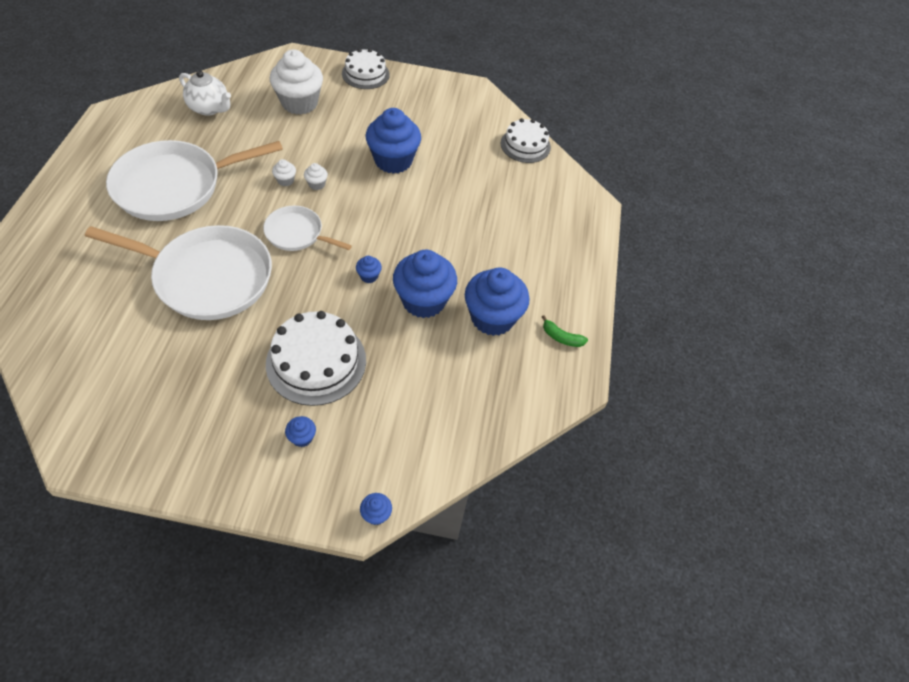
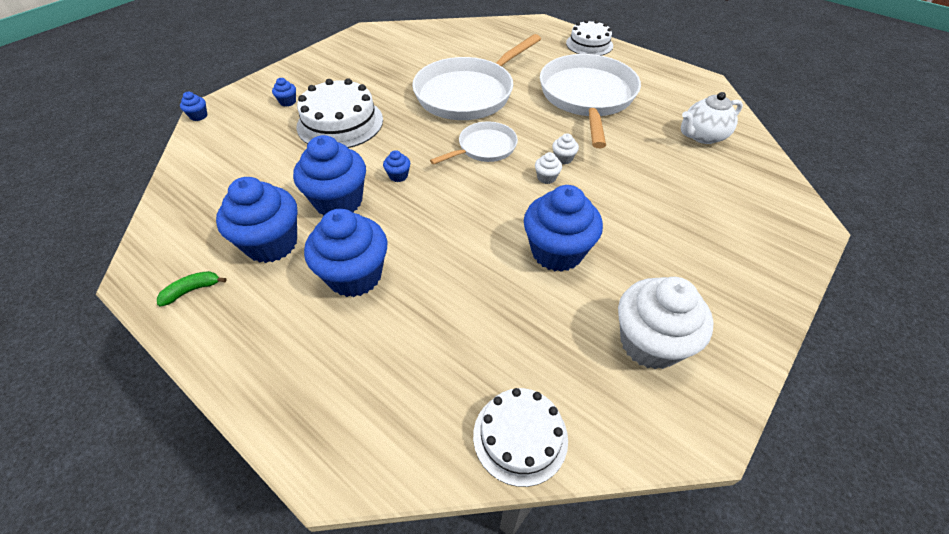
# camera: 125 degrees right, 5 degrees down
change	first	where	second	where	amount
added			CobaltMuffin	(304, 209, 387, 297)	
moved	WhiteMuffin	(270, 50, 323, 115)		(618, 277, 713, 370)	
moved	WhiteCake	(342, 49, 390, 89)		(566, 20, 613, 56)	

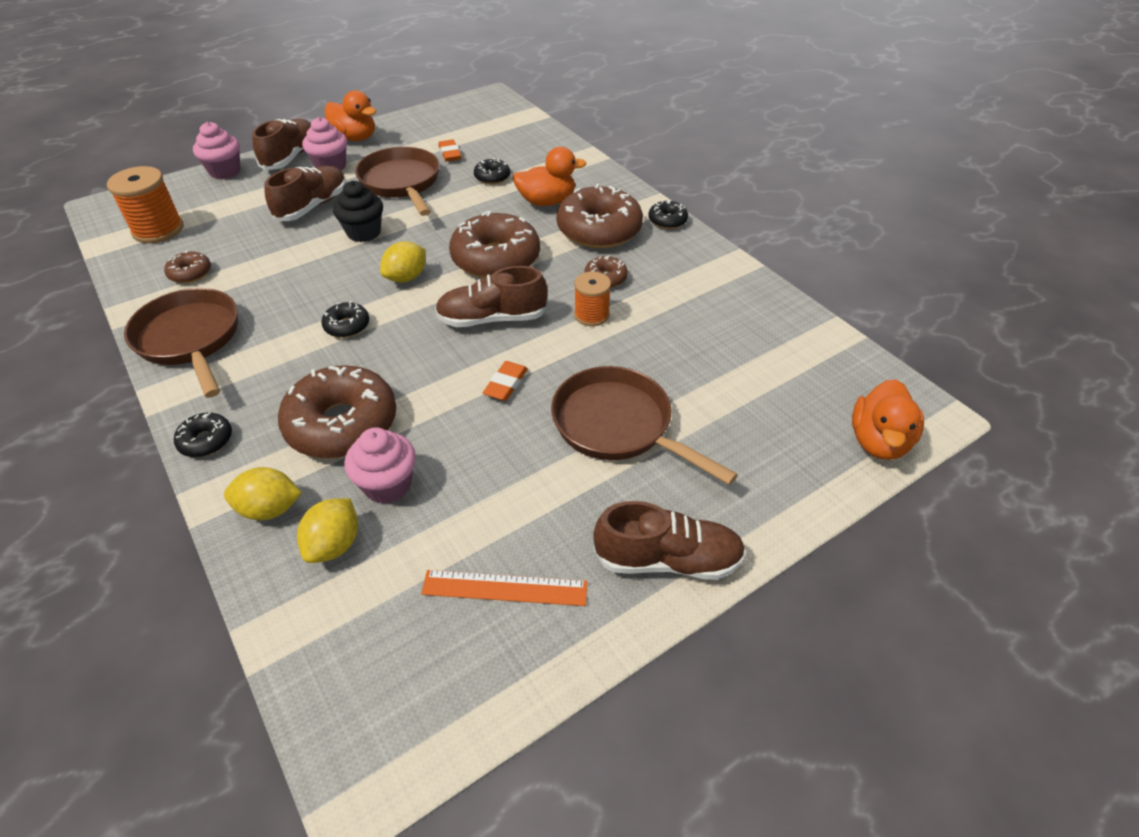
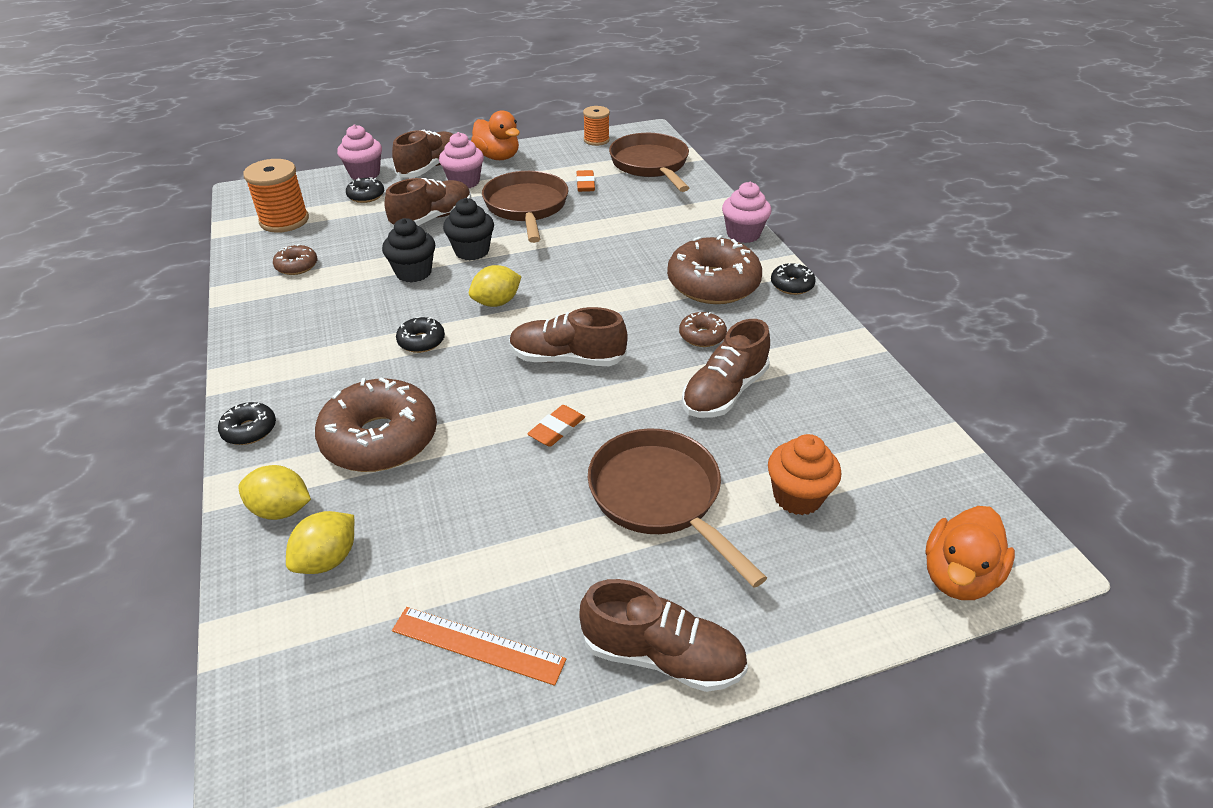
# camera: 15 degrees right, 5 degrees down
change	first	where	second	where	amount
removed	RussetDonut	(449, 211, 540, 278)			
removed	BrightOrangeRubberDuck	(512, 147, 586, 206)			
added			BlackMuffin	(382, 218, 435, 283)	
added			RussetLaceUpShoe	(682, 319, 770, 418)	
added			BrightOrangeMuffin	(768, 434, 841, 515)	
moved	RussetSkillet	(124, 288, 238, 398)		(609, 133, 689, 192)	
moved	RosePinkMuffin	(344, 427, 416, 504)		(722, 182, 771, 243)	
moved	BlackDonut	(474, 158, 510, 184)		(346, 177, 384, 203)	
moved	BrightOrangeSpool	(574, 272, 611, 326)		(583, 106, 610, 146)	

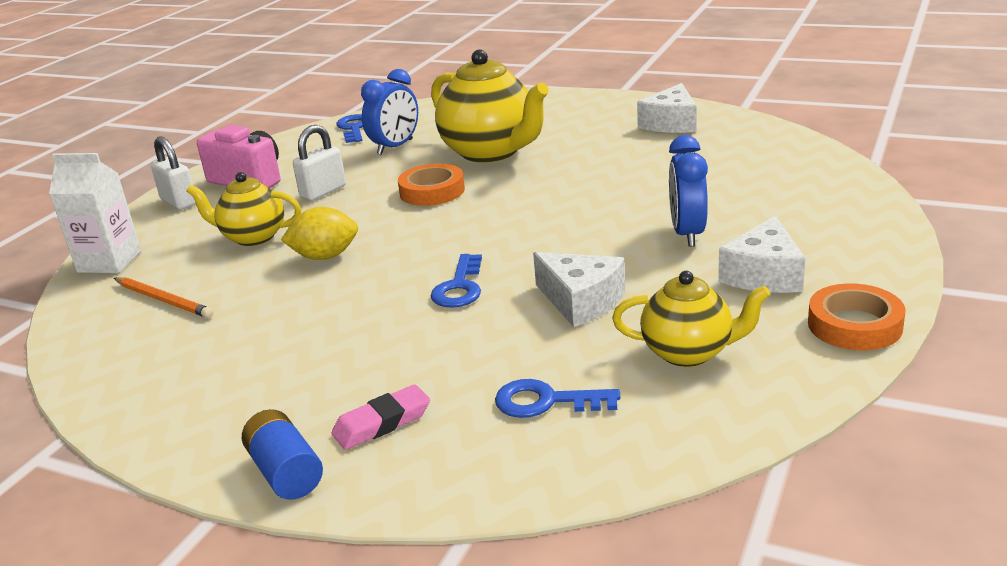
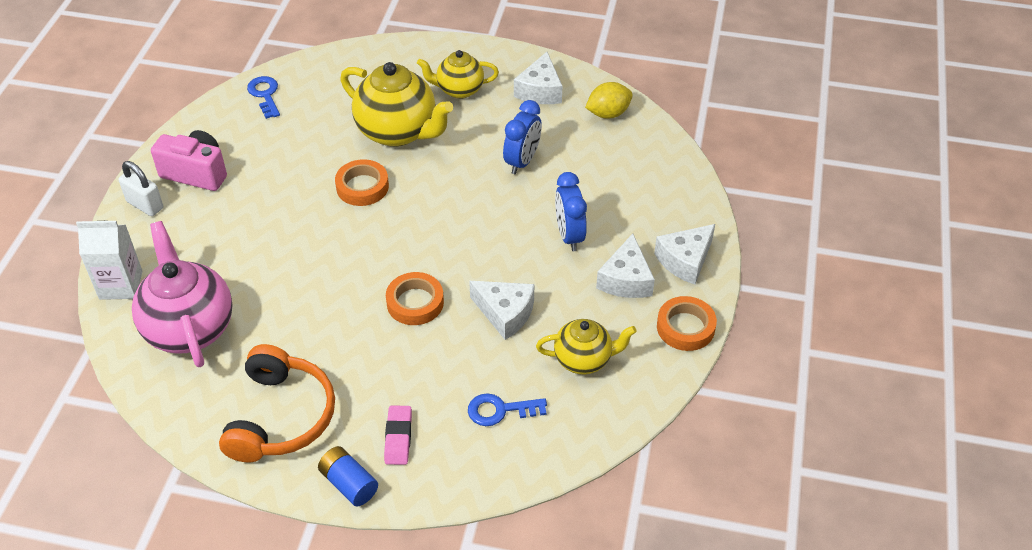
# camera: 15 degrees left, 20 degrees up
change	first	where	second	where	amount
removed	WhiteSmallLock	(293, 125, 346, 201)			
added			BrightOrangeOverEarHeadphones	(219, 344, 335, 463)	
added			WhiteCheese	(654, 224, 715, 285)	
moved	GoldenTeapot	(187, 172, 301, 246)		(417, 50, 499, 99)	
moved	GoldenToyLemon	(281, 207, 358, 260)		(585, 82, 633, 119)	
moved	CobaltClock	(361, 69, 418, 155)		(503, 100, 542, 174)	
replaced	BrightOrangePencil	(114, 277, 213, 318)	RosePinkTeapot	(132, 221, 233, 367)	
replaced	CobaltLatchkey	(431, 254, 482, 308)	BrightOrangeStickyTape	(386, 272, 444, 325)	
turned	RosePinkEraser	(332, 384, 430, 450)		(384, 406, 412, 465)	45 degrees counterclockwise

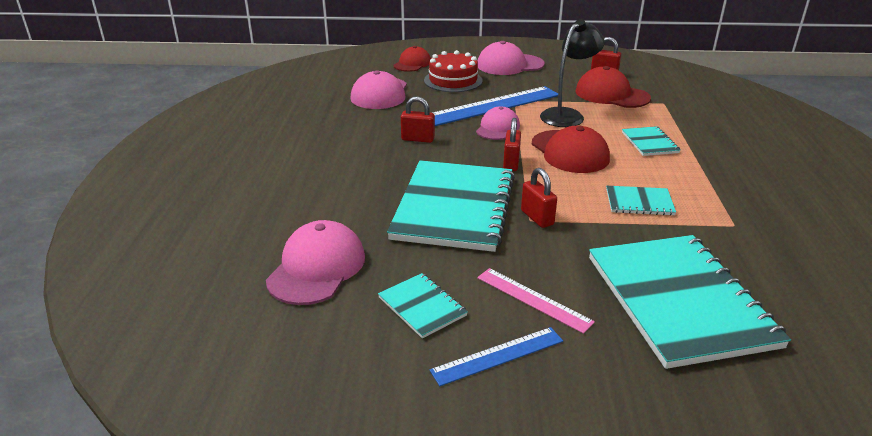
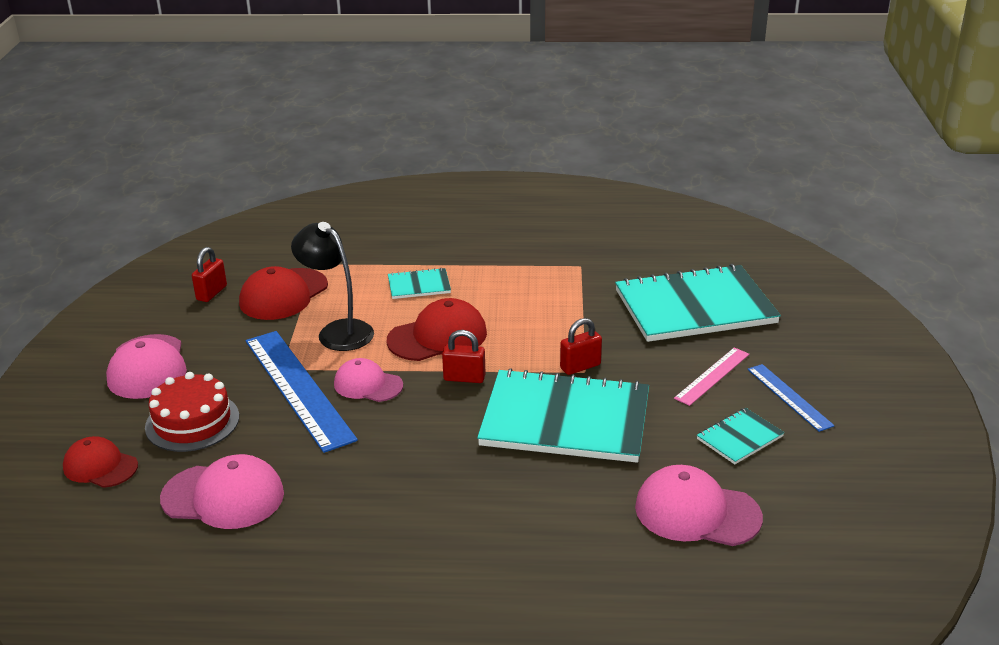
# camera: 90 degrees left, 0 degrees up
change	first	where	second	where	amount
removed	CrimsonSmallLock	(401, 96, 435, 143)			
removed	AquaExerciseBook	(606, 186, 676, 216)			

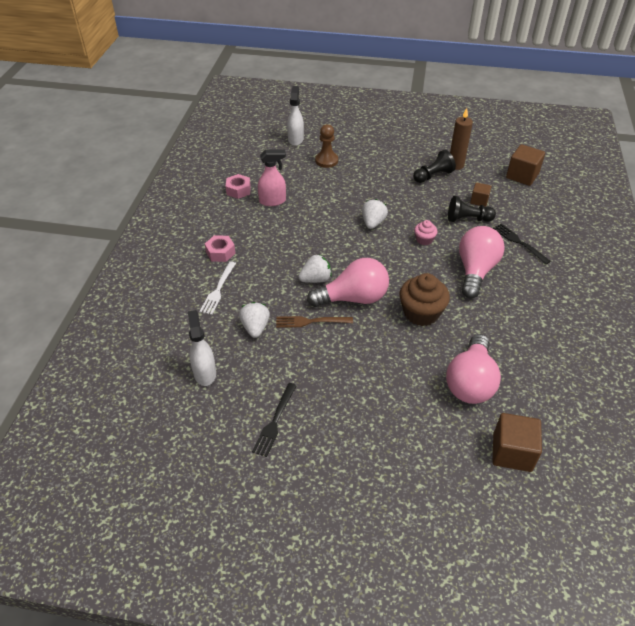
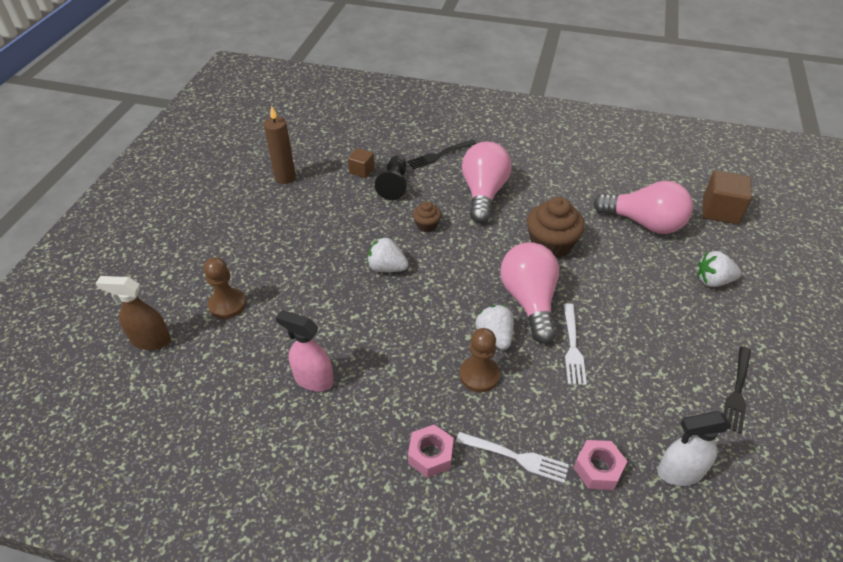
# camera: 85 degrees left, 0 degrees up
change	first	where	second	where	amount
removed	BlackGamePawn	(413, 150, 456, 183)			
removed	RussetBlock	(506, 144, 545, 186)			
added			RussetGamePawn	(460, 328, 500, 392)	
moved	RosePinkNut	(226, 174, 251, 199)		(574, 440, 627, 490)	
moved	WhiteStrawberry	(239, 302, 270, 338)		(697, 251, 741, 287)	
recoloured	RussetTableFork	(276, 316, 353, 328)	WhiteTableFork	(563, 303, 587, 385)	
recoloured	WhiteSprayCleaner	(287, 86, 304, 146)	RussetSprayCleaner	(95, 276, 171, 350)	
recoloured	RosePinkMuffin	(414, 220, 438, 245)	RussetMuffin	(413, 201, 441, 232)	
turned	BlackTableFork	(252, 383, 297, 457)		(723, 347, 751, 434)	90 degrees clockwise
turned	RosePinkSprayCleaner	(258, 149, 286, 206)		(276, 310, 334, 392)	60 degrees counterclockwise
turned	RosePinkLightBulb	(459, 226, 505, 298)		(462, 142, 512, 223)	75 degrees clockwise

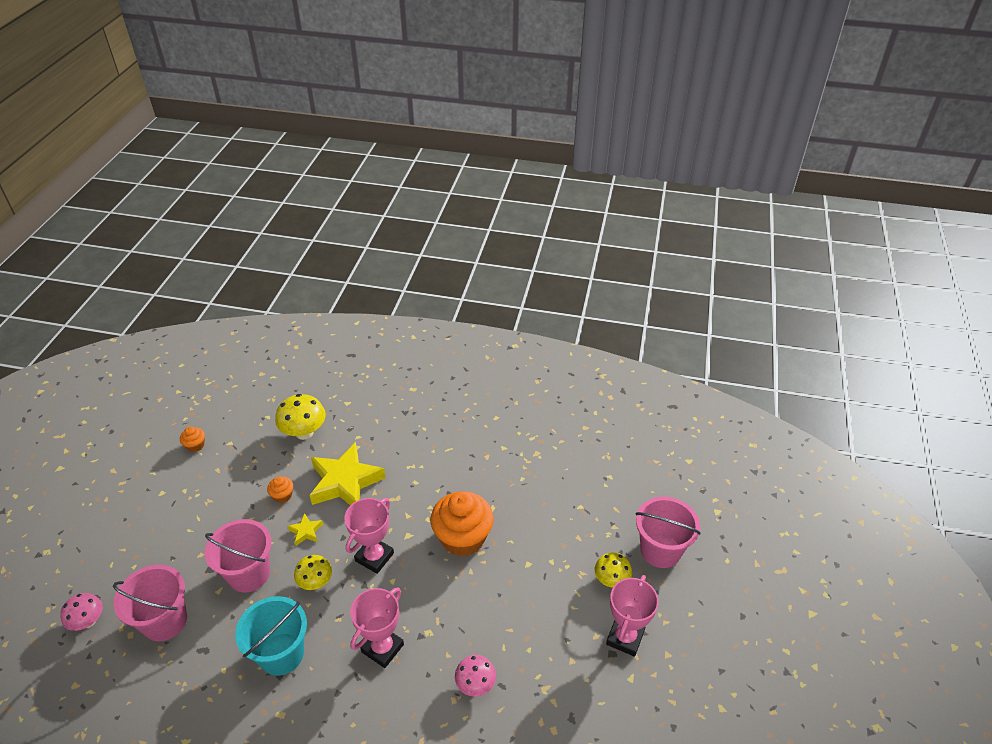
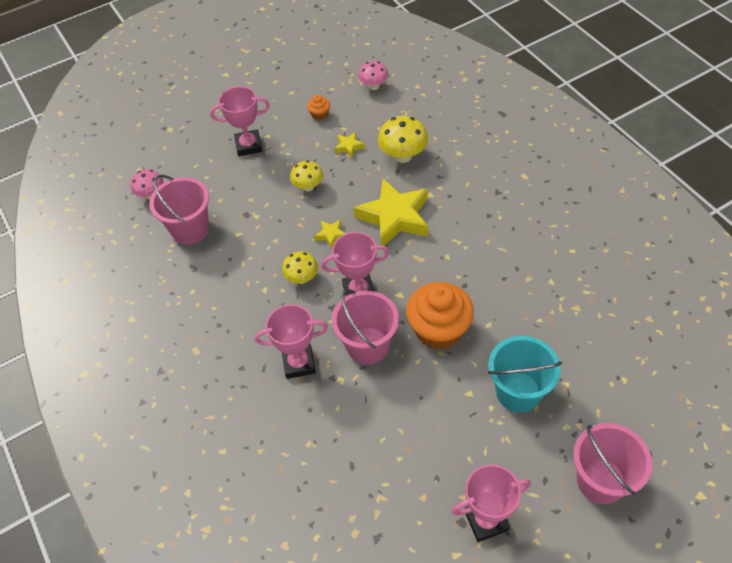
# camera: 50 degrees right, 10 degrees up
change	first	where	second	where	amount
removed	BrightOrangeMuffin	(267, 477, 293, 503)			
added			RosePinkPrizeCup	(210, 86, 270, 156)	
added			GoldenStar	(334, 132, 365, 158)	
moved	RosePinkSandBucket	(205, 519, 271, 593)		(332, 289, 399, 365)	
moved	AquaSandBucket	(235, 596, 307, 676)		(488, 336, 562, 413)	
moved	RosePinkFungus	(455, 655, 496, 697)		(358, 61, 388, 90)	
moved	GoldenFungus	(595, 552, 632, 588)		(290, 160, 323, 191)	

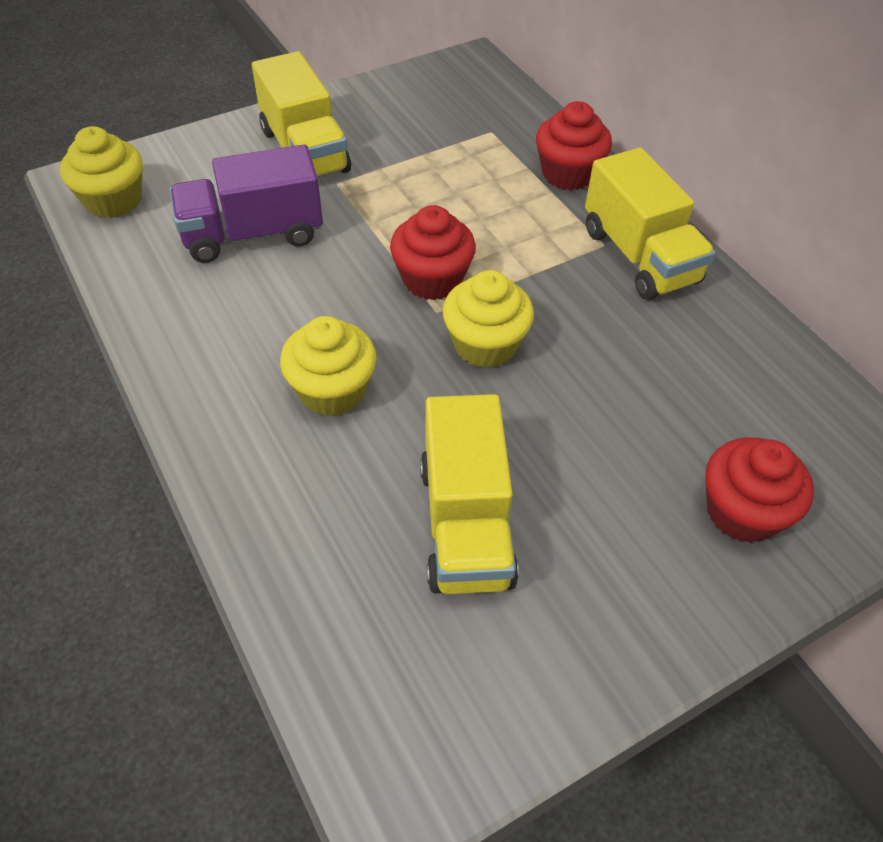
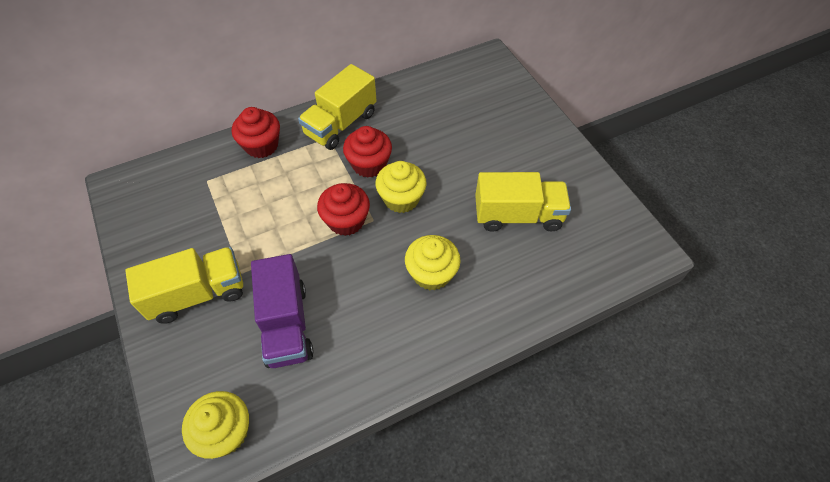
# camera: 85 degrees left, 5 degrees up
change	first	where	second	where	amount
moved	CrimsonMuffin	(705, 437, 814, 543)		(343, 126, 392, 178)	
turned	GoldenTruck	(585, 148, 716, 300)		(298, 64, 377, 150)	150 degrees clockwise

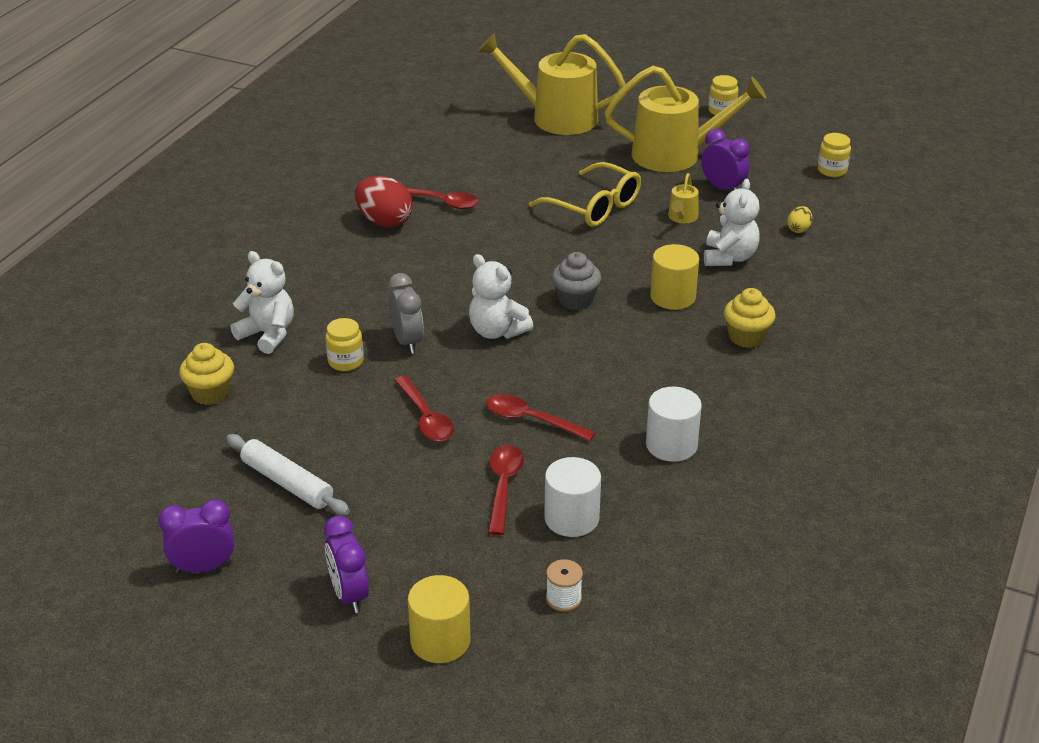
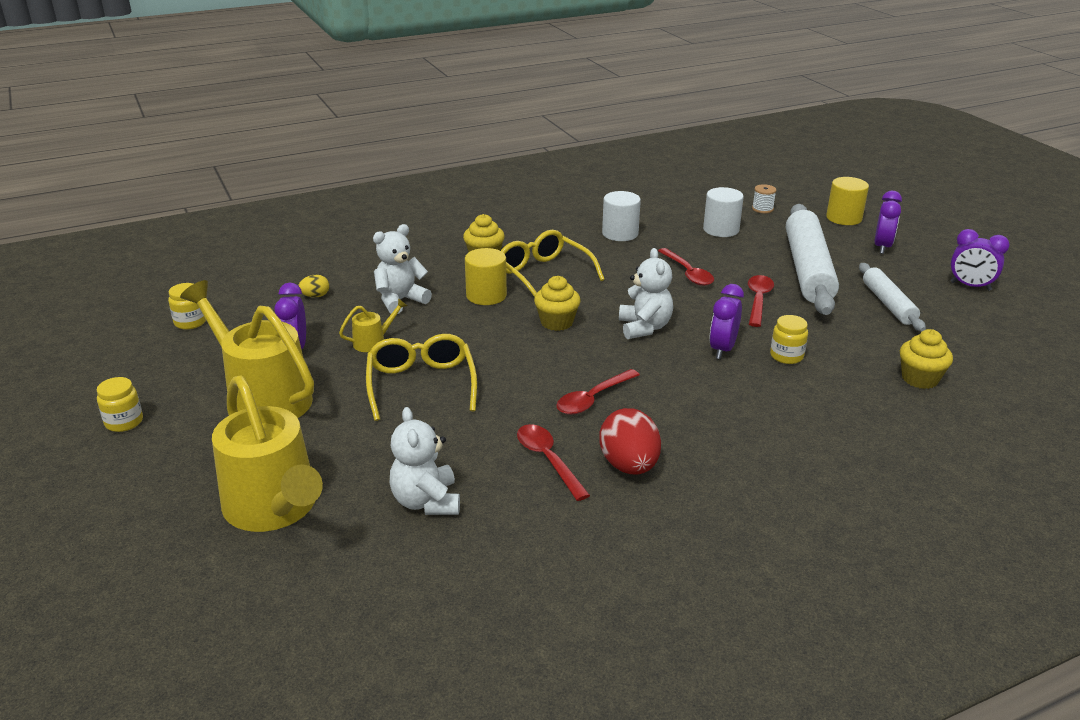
# camera: 140 degrees left, 5 degrees down
change	first	where	second	where	amount
added			GoldenEyeglasses	(501, 230, 605, 297)	
added			WhiteDoughRoller	(786, 204, 839, 315)	
moved	WhiteTeddy	(231, 251, 294, 354)		(390, 407, 460, 515)	
moved	CrimsonTeaspoon	(488, 445, 524, 535)		(556, 369, 640, 415)	
recoloured	GrayClock	(388, 273, 424, 354)	PurpleClock	(710, 284, 744, 359)	
recoloured	GrayMuffin	(552, 252, 601, 310)	GoldenMuffin	(534, 276, 581, 331)	

